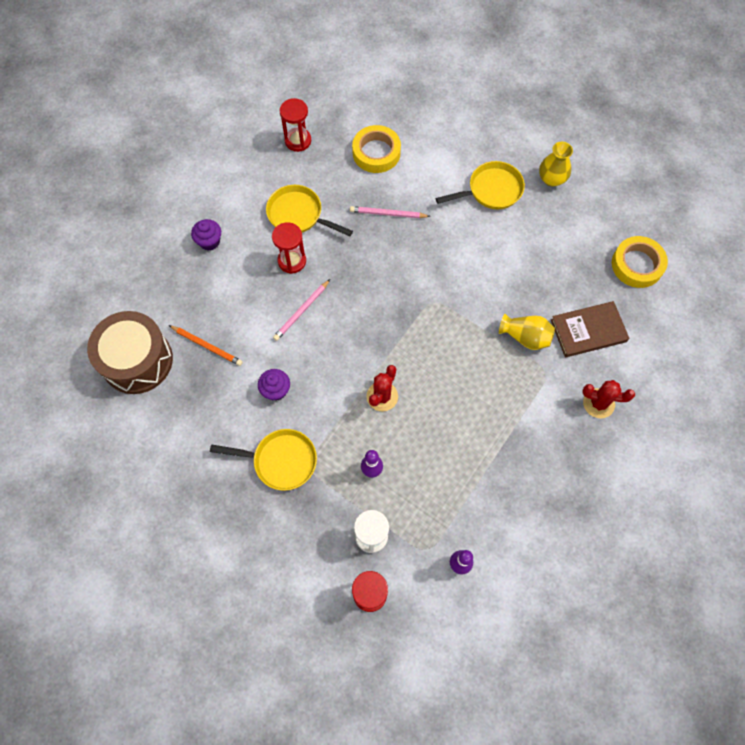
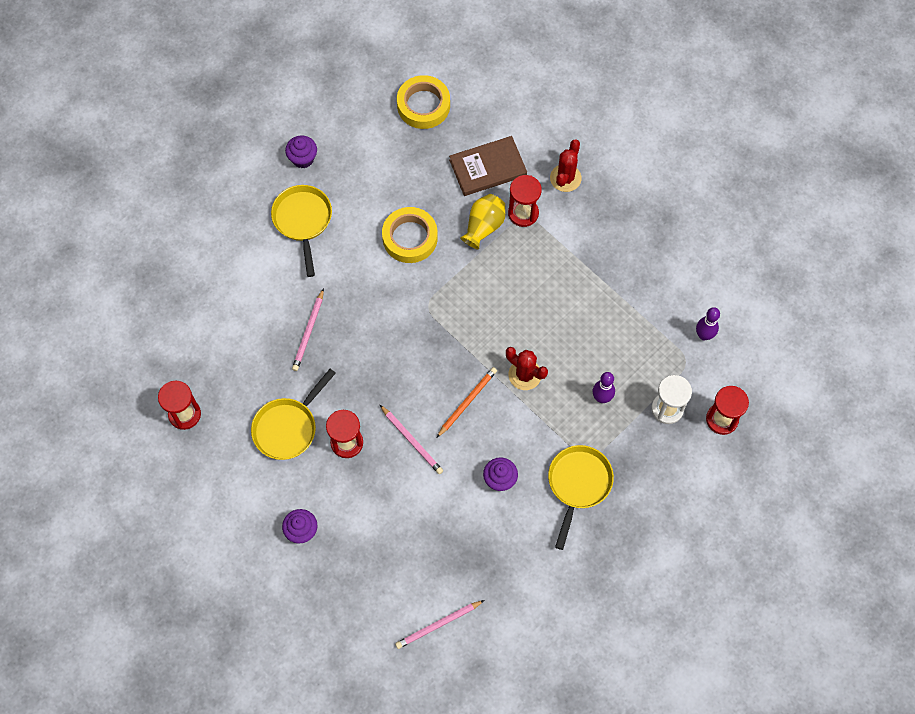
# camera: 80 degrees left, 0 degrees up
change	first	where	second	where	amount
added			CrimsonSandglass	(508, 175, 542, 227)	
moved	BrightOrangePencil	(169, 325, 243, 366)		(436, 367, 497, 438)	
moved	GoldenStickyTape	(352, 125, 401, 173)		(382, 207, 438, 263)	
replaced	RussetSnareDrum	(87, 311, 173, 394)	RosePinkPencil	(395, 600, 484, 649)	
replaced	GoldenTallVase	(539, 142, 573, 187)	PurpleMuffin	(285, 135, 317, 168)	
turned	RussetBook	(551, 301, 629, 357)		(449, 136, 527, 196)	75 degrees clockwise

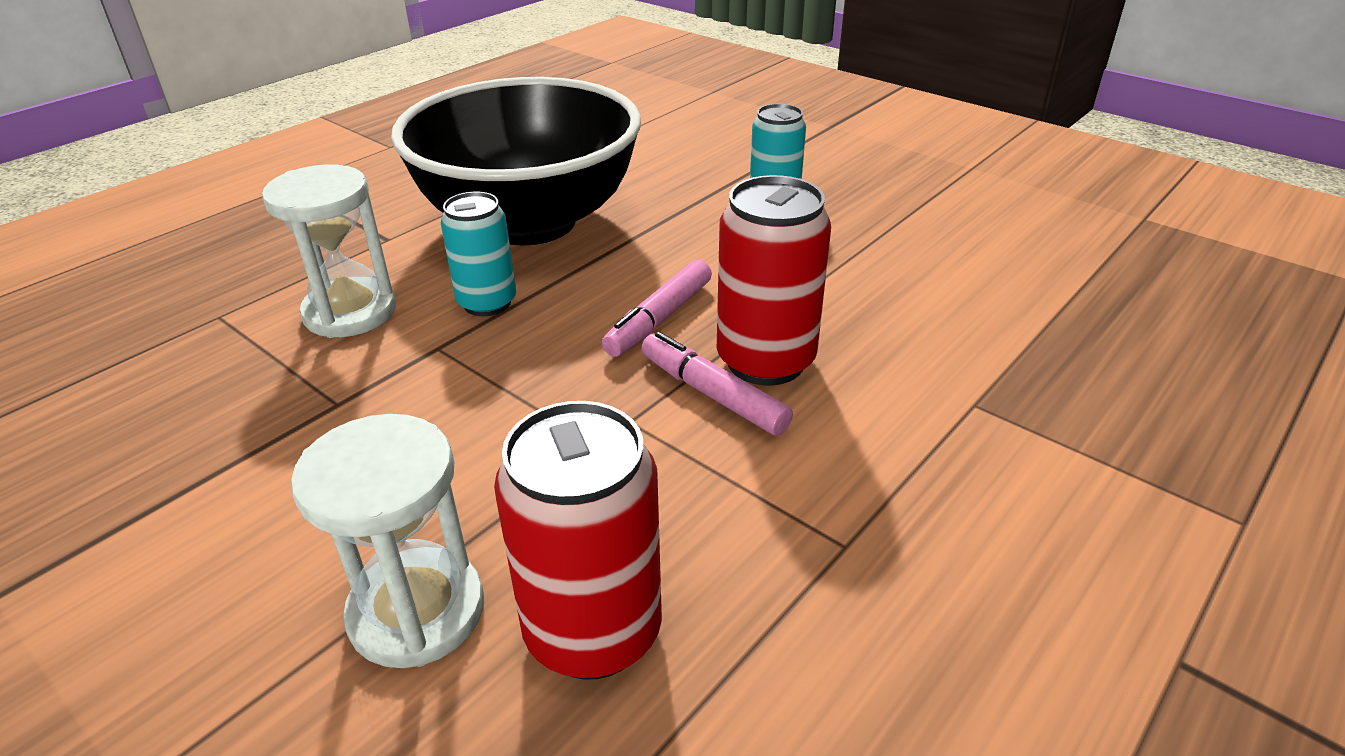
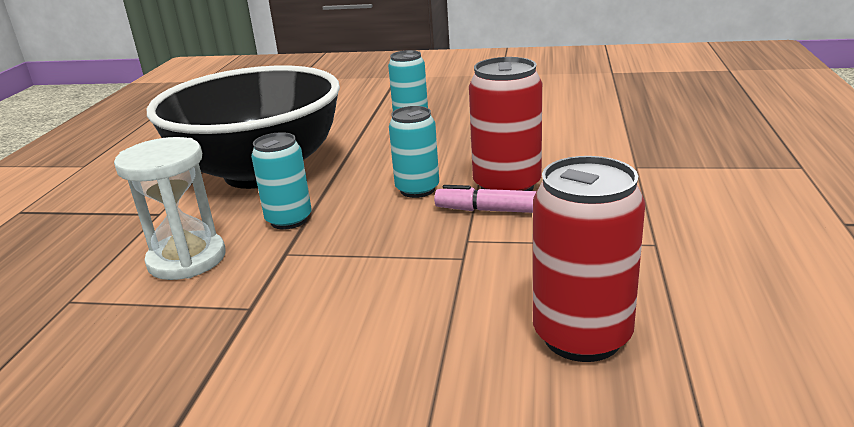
# camera: 30 degrees left, 10 degrees down
change	first	where	second	where	amount
removed	WhiteSandglass	(291, 414, 484, 668)			
replaced	RosePinkMarker	(602, 260, 712, 357)	AquaTin	(389, 106, 439, 198)	

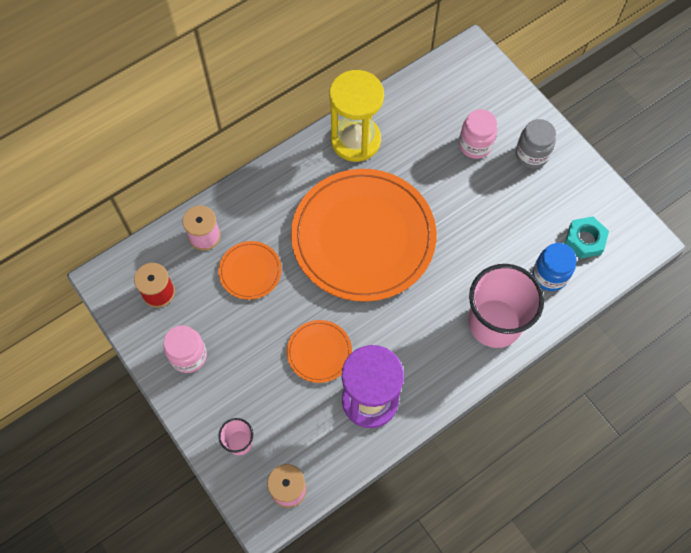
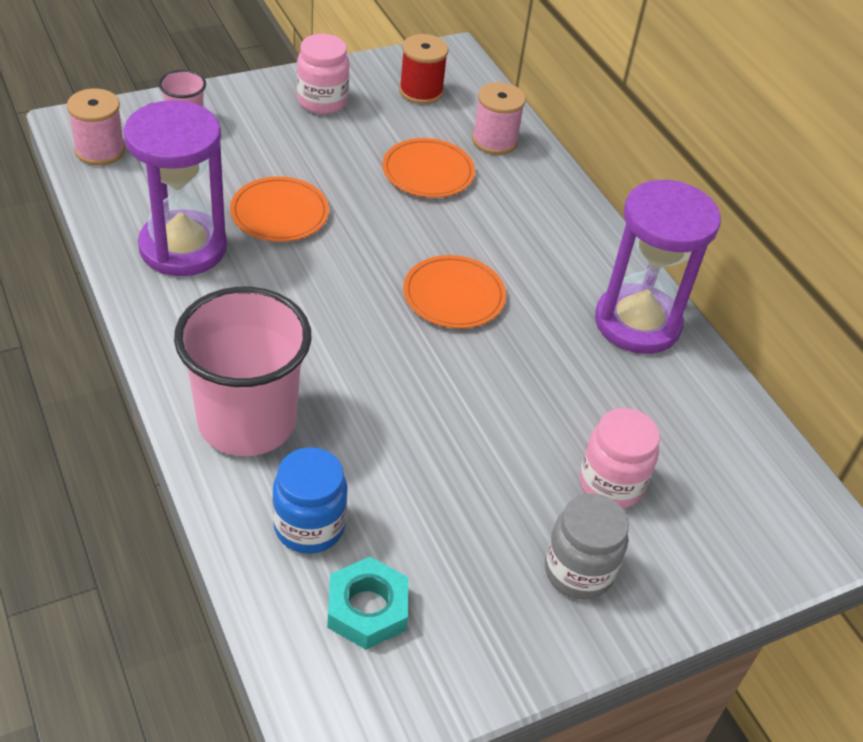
# camera: 95 degrees right, 20 degrees down
change	first	where	second	where	amount
recoloured	GoldenSandglass	(329, 70, 384, 162)	PurpleSandglass	(595, 180, 721, 354)	
resized	BrightOrangeFlatDish	(291, 169, 436, 302)		(403, 255, 506, 328)	x0.43

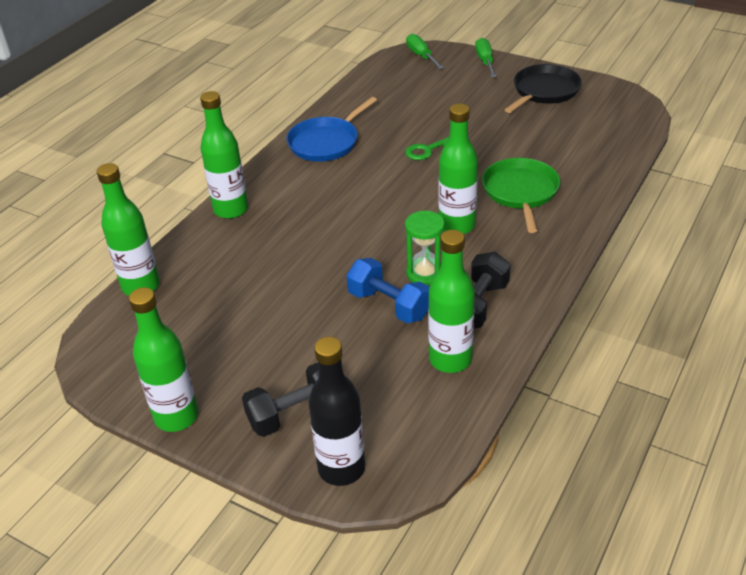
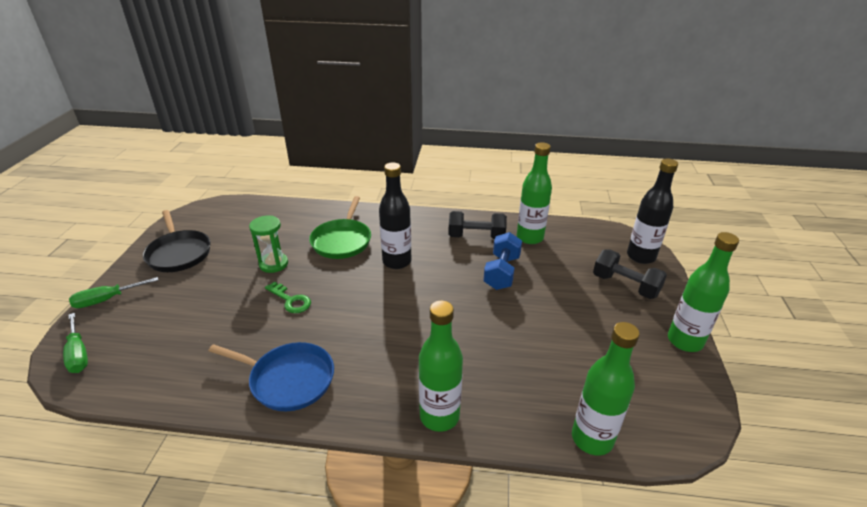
# camera: 115 degrees left, 5 degrees down
change	first	where	second	where	amount
moved	LeafGreenSandglass	(405, 210, 445, 286)		(249, 216, 288, 273)	
recoloured	LeafGreenFlask	(438, 104, 478, 234)	BlackFlask	(379, 162, 411, 269)	
turned	LeafGreenFlatScrewdriver	(406, 34, 444, 69)		(63, 313, 88, 373)	75 degrees counterclockwise
turned	LeafGreenSkillet	(482, 158, 560, 233)		(309, 196, 371, 259)	60 degrees counterclockwise
turned	BlackSkillet	(505, 64, 582, 113)		(143, 210, 211, 272)	135 degrees counterclockwise

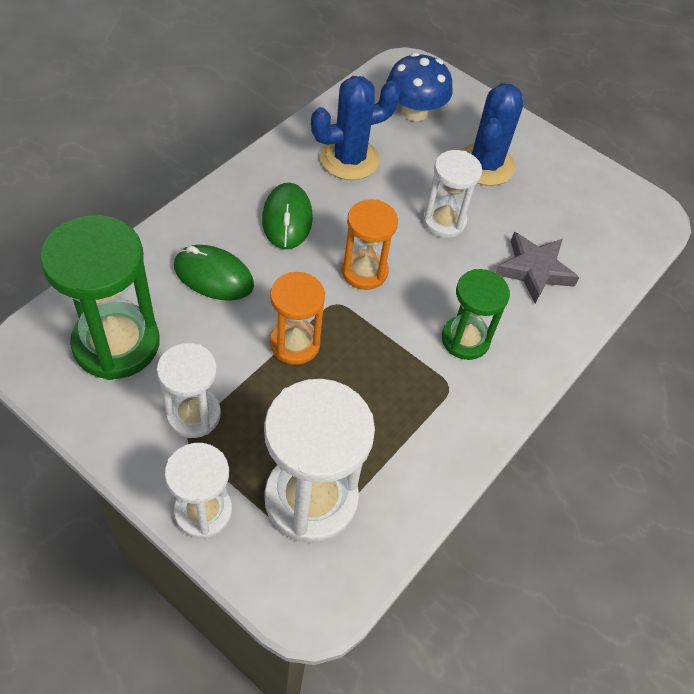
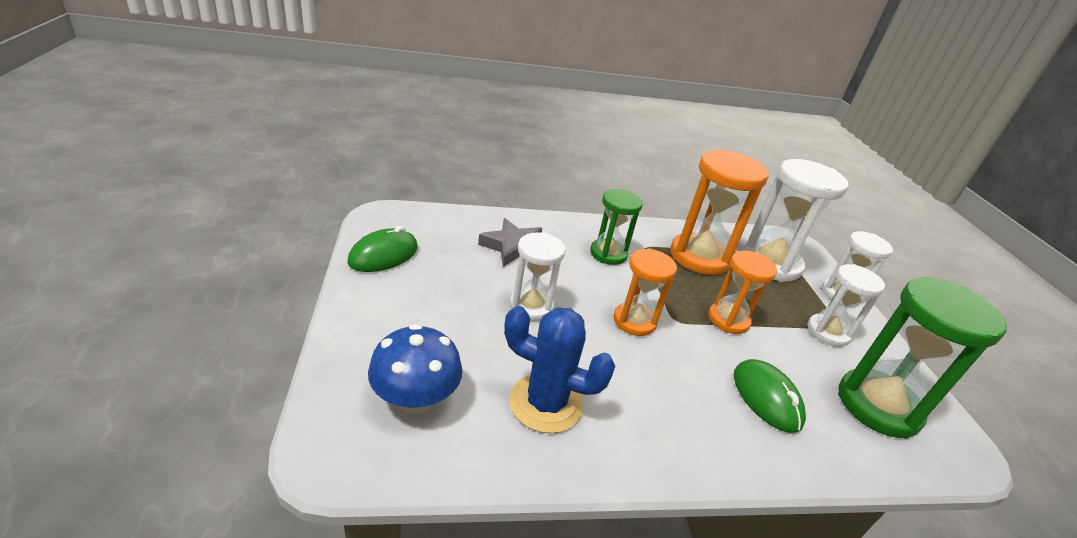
# camera: 135 degrees left, 20 degrees down
change	first	where	second	where	amount
removed	CobaltCactus	(461, 83, 523, 186)			
added			BrightOrangeSandglass	(670, 150, 769, 275)	
moved	LeafGreenPcMouse	(262, 183, 313, 249)		(347, 226, 418, 272)	

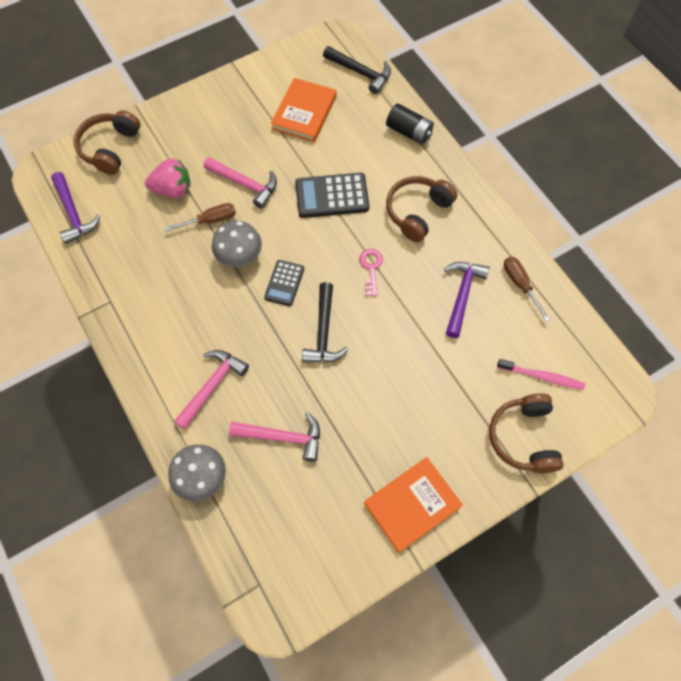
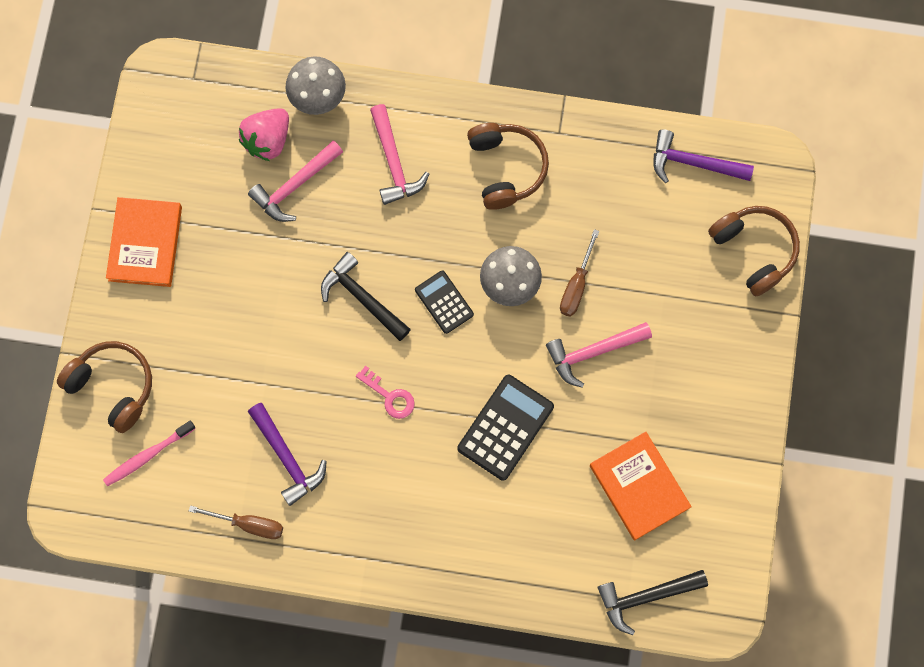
# camera: 130 degrees right, 10 degrees up
change	first	where	second	where	amount
removed	BlackPowerCell	(386, 104, 434, 145)			
moved	RosePinkStrawberry	(145, 158, 191, 198)		(239, 108, 289, 161)	
moved	RussetOverEarHeadphones	(386, 176, 457, 242)		(467, 123, 549, 210)	

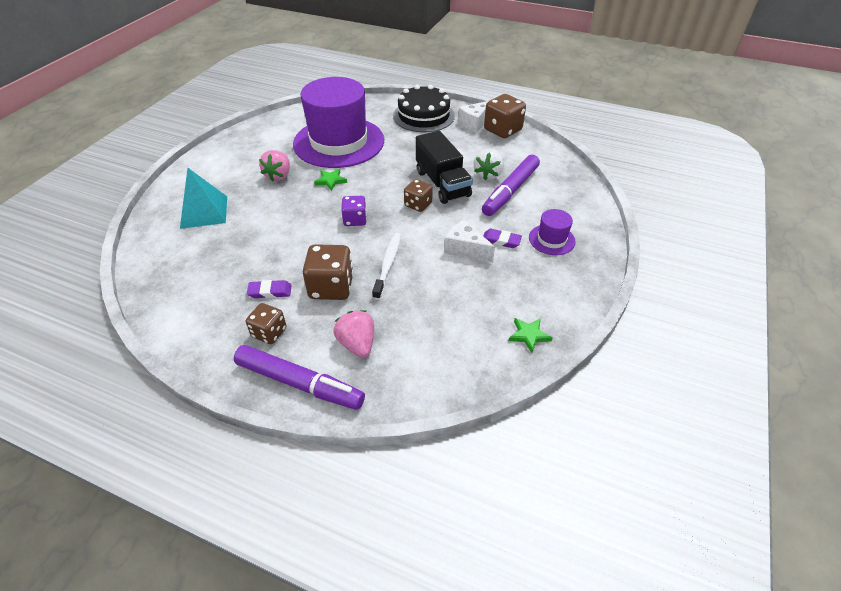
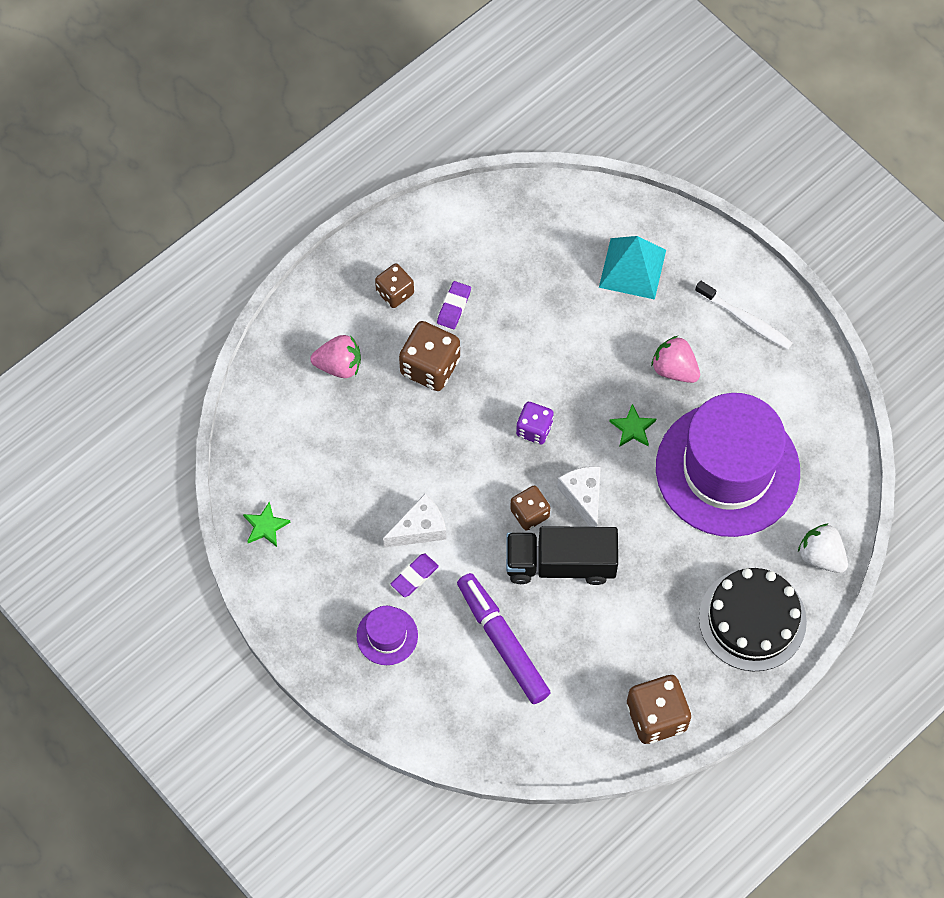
# camera: 115 degrees right, 20 degrees up
change	first	where	second	where	amount
removed	PurpleMarker	(234, 345, 365, 410)			
moved	WhiteDentalBrush	(372, 233, 401, 300)		(695, 280, 792, 350)	
moved	WhiteCheese	(458, 101, 488, 132)		(557, 466, 601, 527)	
moved	WhiteStrawberry	(474, 149, 504, 180)		(798, 523, 848, 573)	

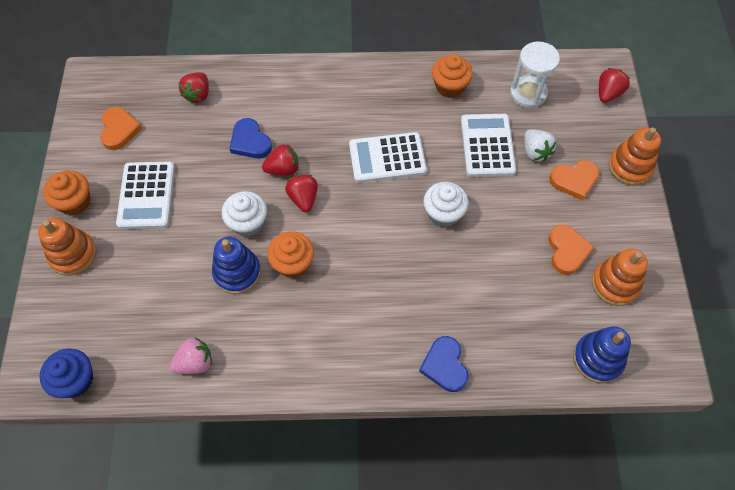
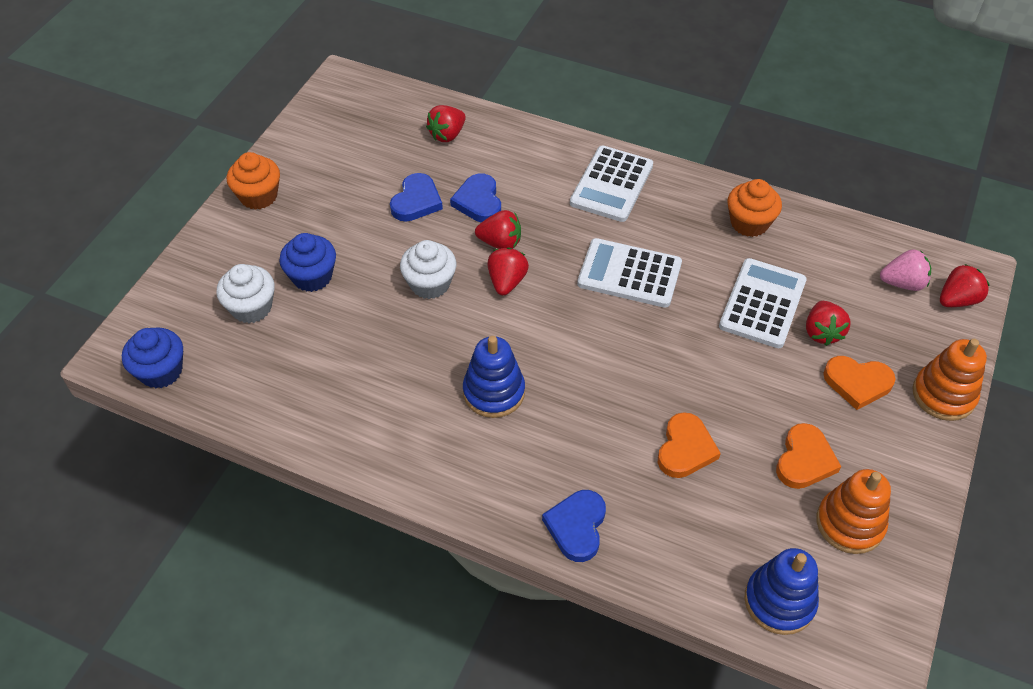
# camera: 25 degrees right, 10 degrees down
change	first	where	second	where	amount
removed	BrightOrangeRingStacker	(38, 218, 97, 276)			
removed	BrightOrangeMuffin	(267, 231, 314, 278)			
removed	WhiteSandglass	(510, 41, 560, 108)			
added			CobaltMuffin	(279, 233, 336, 292)	
added			CobaltLoveHeart	(390, 173, 443, 222)	
moved	BrightOrangeLoveHeart	(100, 107, 142, 150)		(658, 412, 721, 478)	
moved	WhitePocketCalculator	(116, 161, 175, 229)		(570, 146, 653, 222)	
moved	RosePinkStrawberry	(170, 337, 212, 374)		(880, 249, 931, 291)	
moved	CobaltRingStacker	(212, 237, 261, 294)		(463, 336, 525, 418)	
moved	WhiteMuffin	(423, 182, 469, 227)		(216, 264, 275, 323)	
recoloured	WhiteStrawberry	(524, 129, 556, 162)	CrimsonStrawberry	(806, 301, 851, 346)	

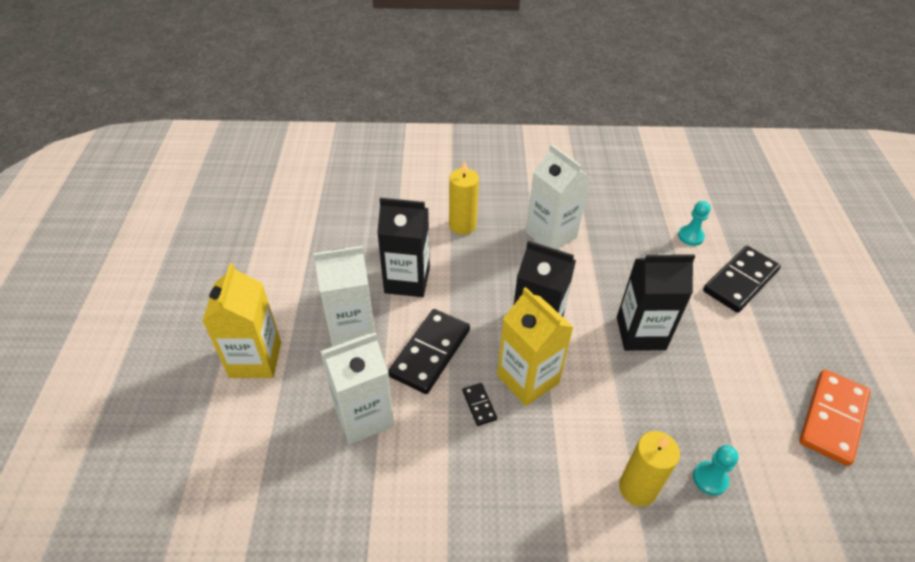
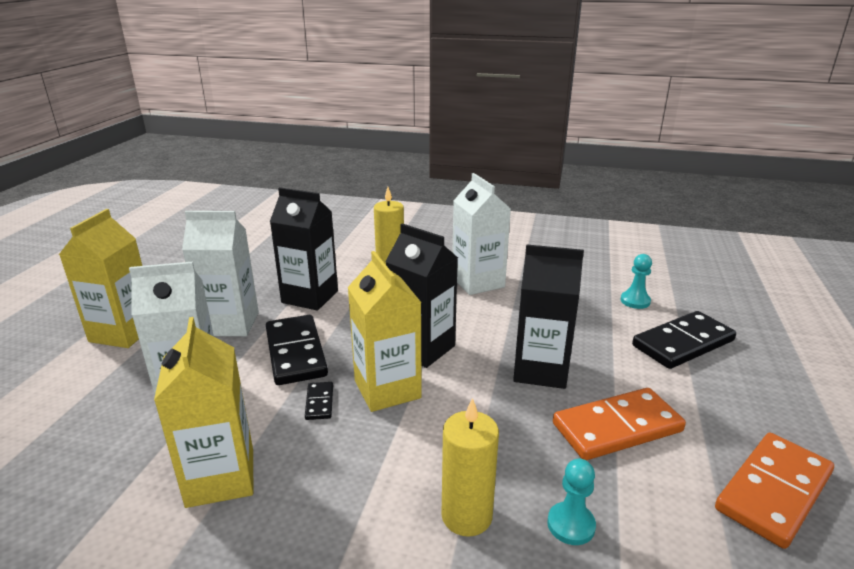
# camera: 15 degrees right, 20 degrees down
change	first	where	second	where	amount
added			GoldenMilkCarton	(154, 317, 253, 508)	
added			BrightOrangeDominoTile	(553, 388, 686, 460)	
turned	BlackDominoTile	(388, 309, 470, 394)		(266, 315, 328, 385)	60 degrees counterclockwise

